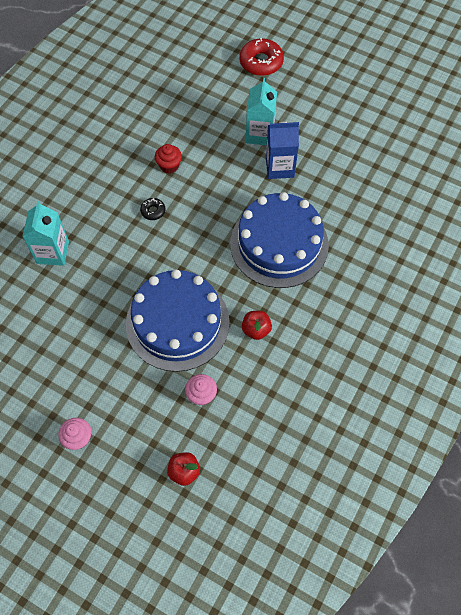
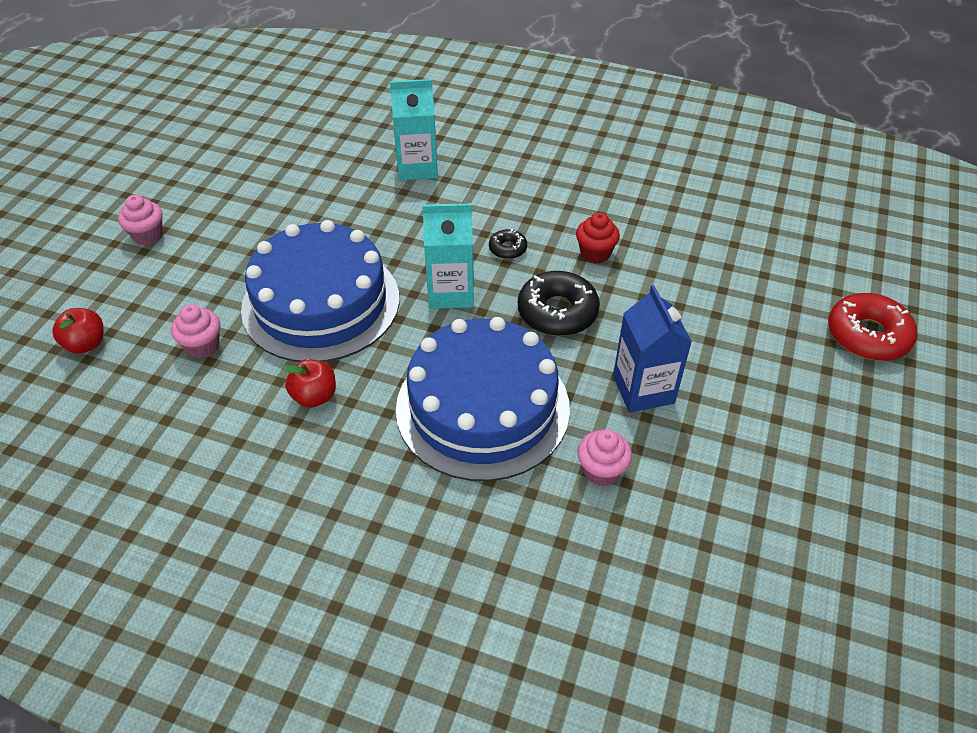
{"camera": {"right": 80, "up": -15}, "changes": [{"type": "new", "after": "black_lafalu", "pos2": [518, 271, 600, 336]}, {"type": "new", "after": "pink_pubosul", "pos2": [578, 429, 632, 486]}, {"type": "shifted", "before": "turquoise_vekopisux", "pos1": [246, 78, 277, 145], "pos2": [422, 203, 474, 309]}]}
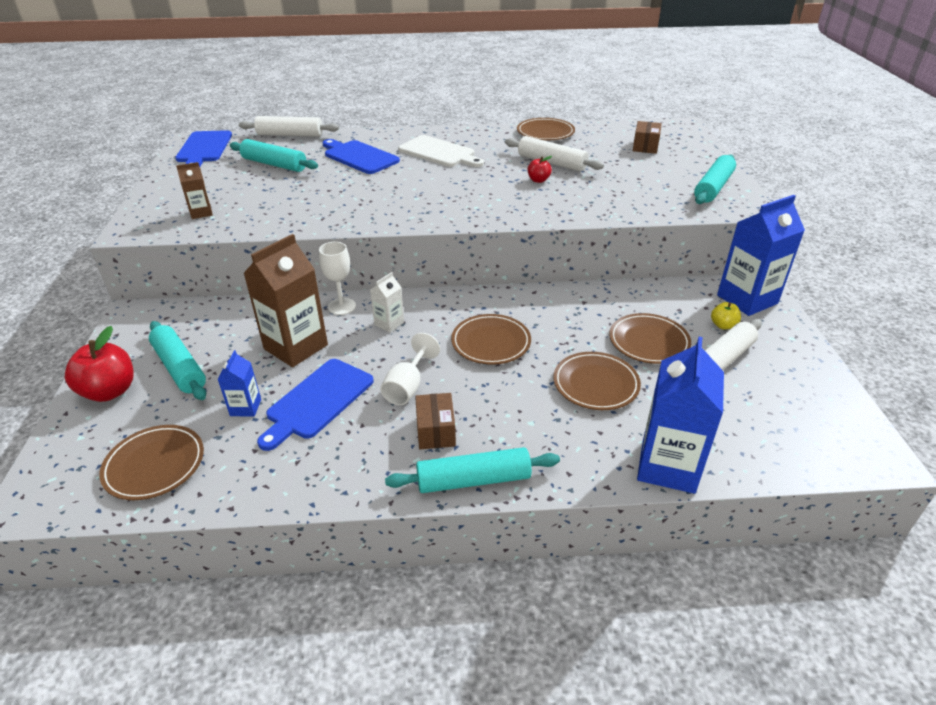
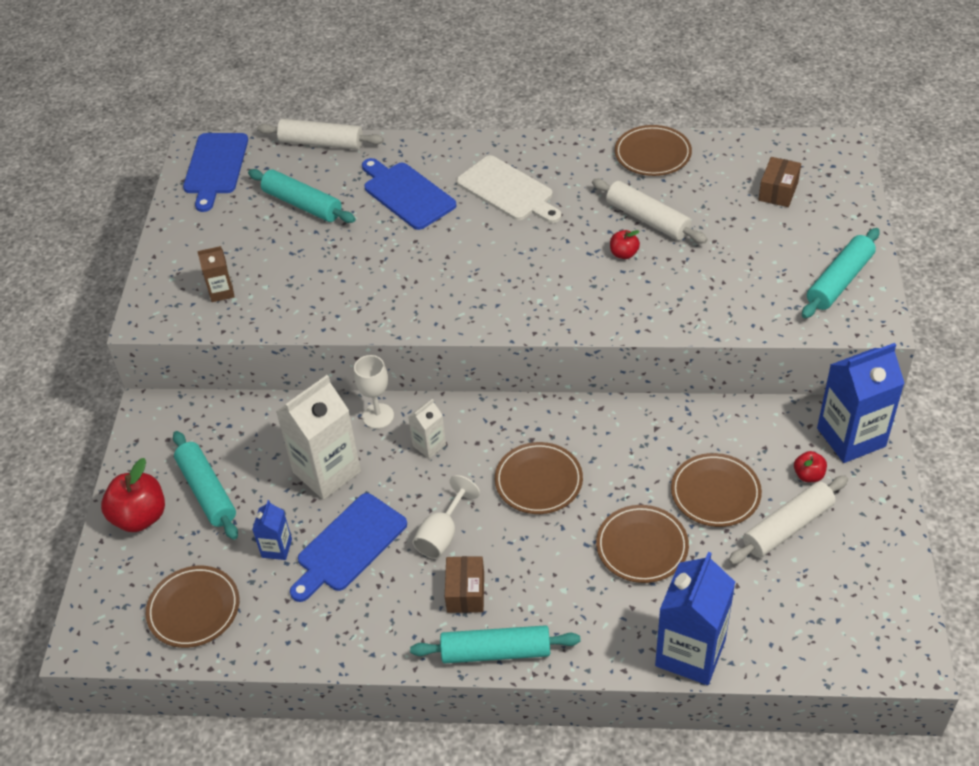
{"camera": {"right": 10, "up": 10}, "changes": [{"type": "repainted", "before": "brown_vekopisux", "after": "white_vekopisux", "pos1": [243, 234, 328, 367], "pos2": [276, 375, 361, 500]}, {"type": "repainted", "before": "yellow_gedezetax", "after": "red_gedezetax", "pos1": [711, 302, 741, 329], "pos2": [794, 451, 827, 482]}]}
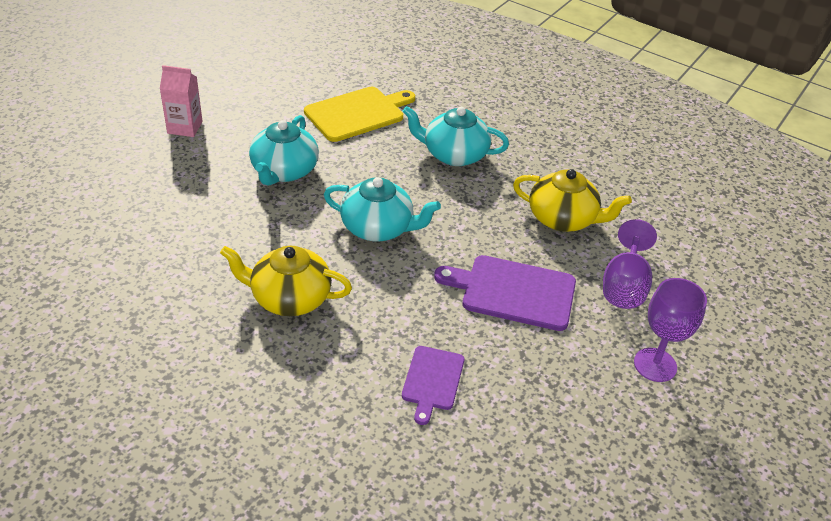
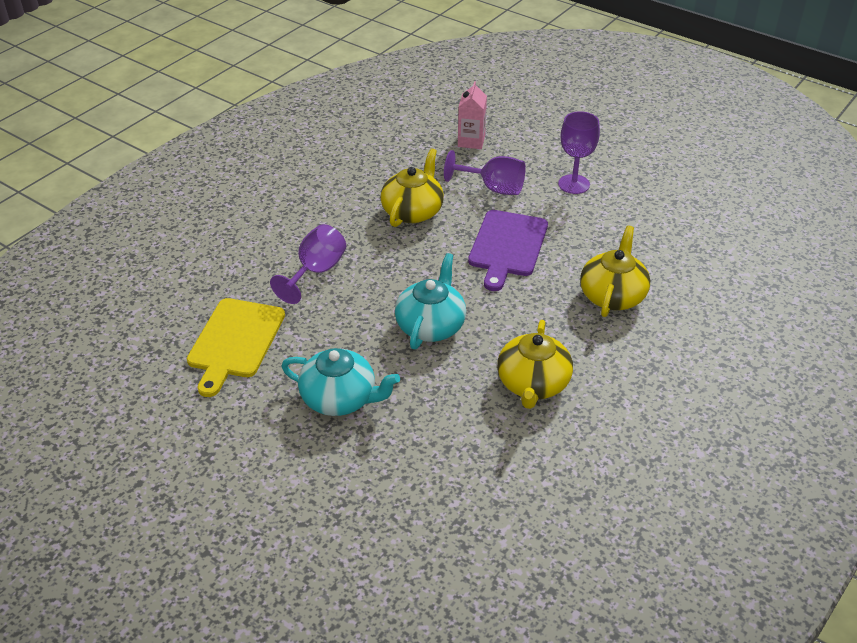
{"camera": {"right": -85, "up": 0}, "changes": [{"type": "shifted", "before": "pink_vekopisux", "pos1": [160, 65, 203, 137], "pos2": [458, 81, 487, 149]}, {"type": "swapped", "before": "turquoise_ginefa", "after": "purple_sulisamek", "pos1": [402, 106, 509, 166], "pos2": [270, 224, 346, 304]}, {"type": "swapped", "before": "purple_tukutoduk", "after": "yellow_ginefa", "pos1": [402, 346, 464, 425], "pos2": [580, 225, 650, 317]}, {"type": "rotated", "before": "yellow_tukutoduk", "pos1": [304, 87, 415, 142], "pos2": [187, 298, 285, 397], "turn": -135}]}
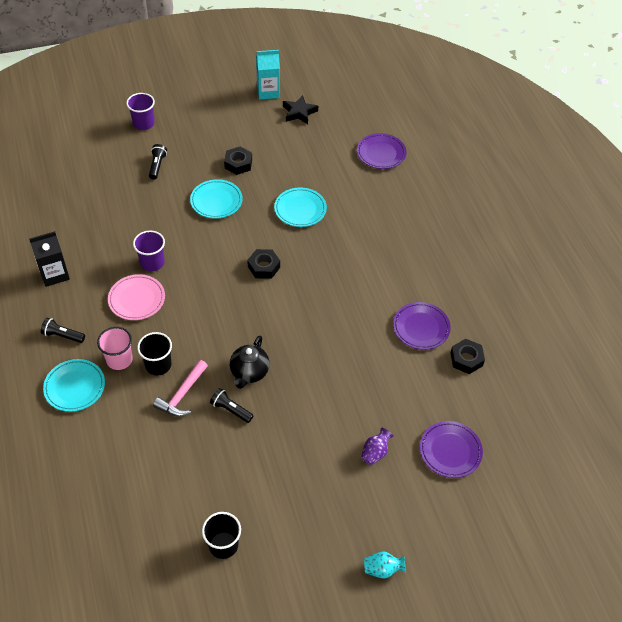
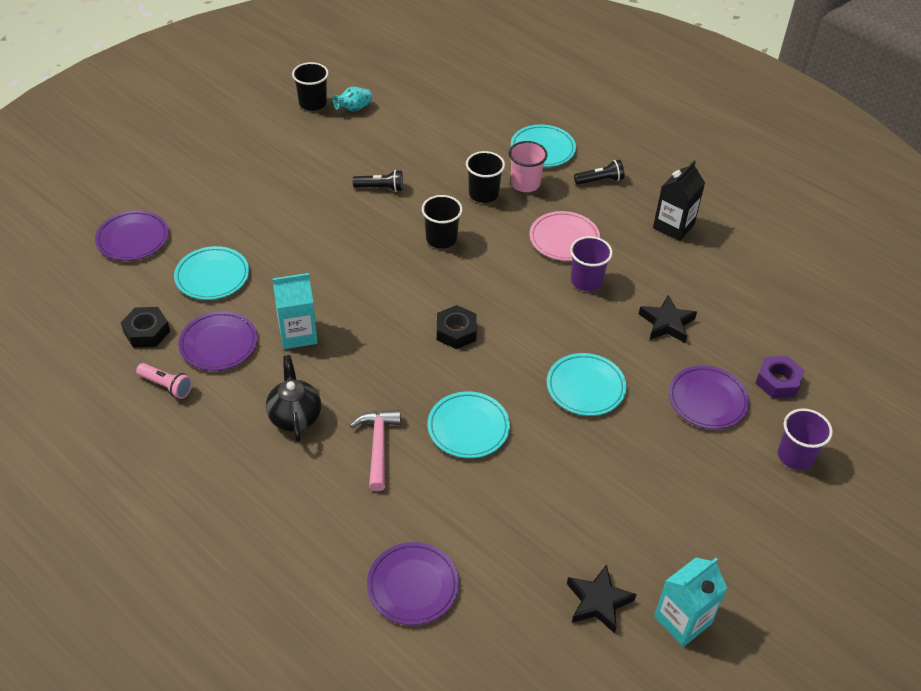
{"camera": {"right": 150, "up": -5}, "changes": [{"type": "gone", "before": "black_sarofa", "pos1": [224, 147, 252, 175]}, {"type": "gone", "before": "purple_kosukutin", "pos1": [361, 428, 393, 465]}, {"type": "new", "after": "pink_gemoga", "pos2": [136, 363, 192, 399]}, {"type": "new", "after": "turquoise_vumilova", "pos2": [174, 246, 249, 300]}, {"type": "new", "after": "turquoise_vekopisux", "pos2": [272, 273, 318, 349]}, {"type": "new", "after": "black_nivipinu", "pos2": [422, 195, 463, 249]}, {"type": "new", "after": "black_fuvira", "pos2": [639, 295, 697, 343]}, {"type": "new", "after": "purple_sarofa", "pos2": [756, 356, 805, 398]}, {"type": "shifted", "before": "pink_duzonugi", "pos1": [153, 360, 208, 417], "pos2": [350, 410, 401, 491]}, {"type": "shifted", "before": "black_ginefa", "pos1": [230, 336, 270, 389], "pos2": [266, 355, 321, 442]}, {"type": "shifted", "before": "turquoise_kosukutin", "pos1": [364, 551, 405, 579], "pos2": [332, 87, 372, 111]}, {"type": "swapped", "before": "black_gemoga", "after": "purple_vumilova", "pos1": [149, 144, 167, 180], "pos2": [669, 365, 750, 429]}]}
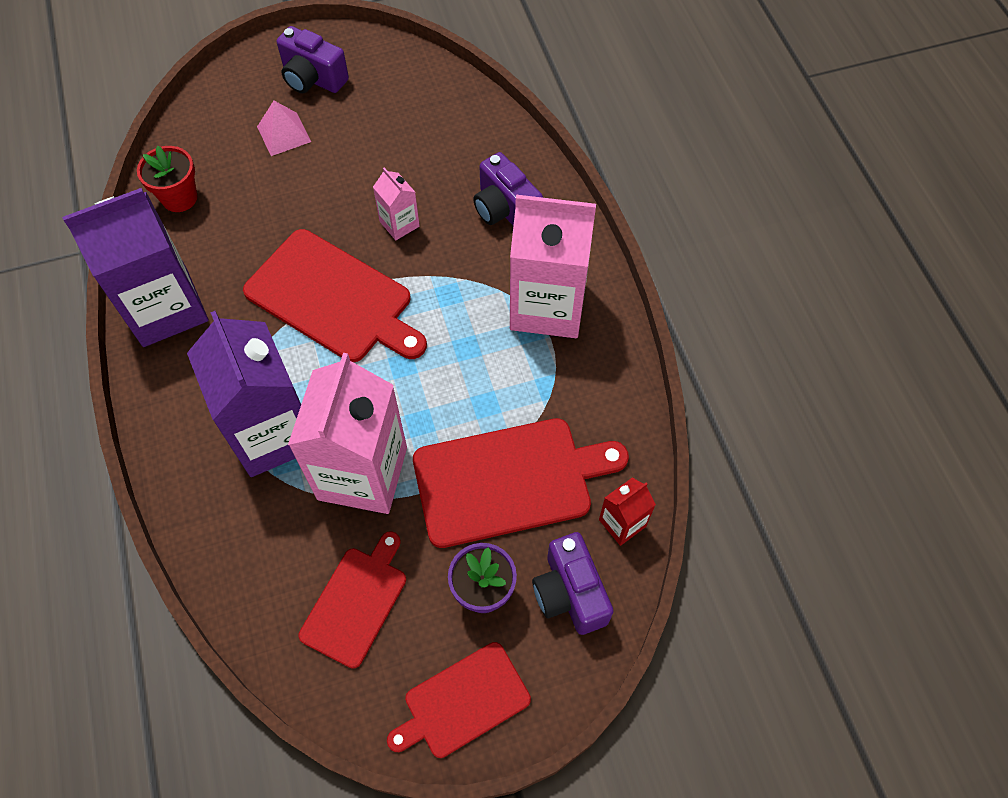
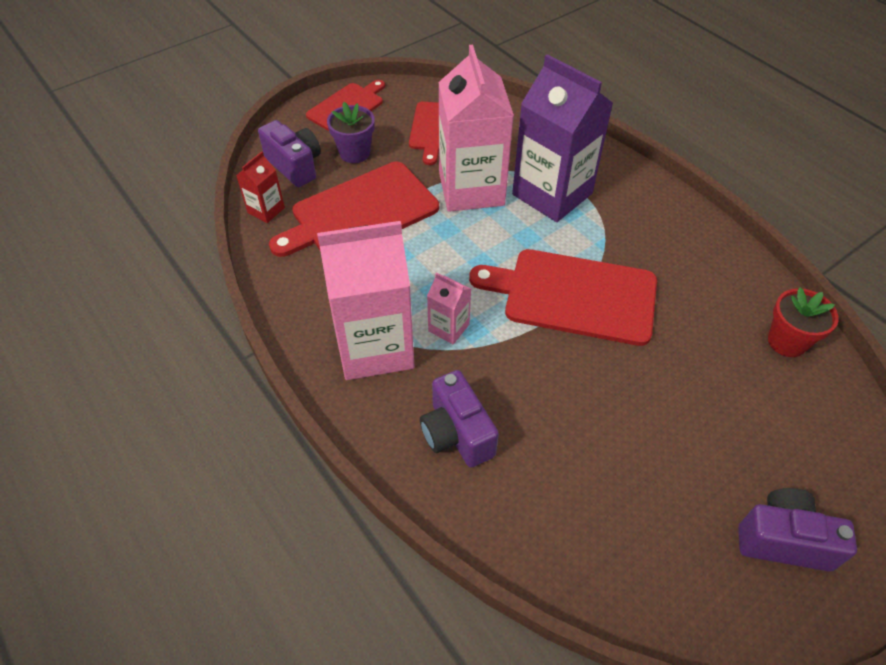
{"camera": {"right": 160, "up": -10}, "changes": [{"type": "gone", "before": "purple_vekopisux", "pos1": [62, 188, 209, 347]}, {"type": "gone", "before": "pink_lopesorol", "pos1": [257, 101, 311, 156]}, {"type": "shifted", "before": "pink_vekopisux", "pos1": [373, 168, 420, 240], "pos2": [427, 273, 471, 344]}, {"type": "rotated", "before": "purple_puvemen", "pos1": [473, 152, 543, 225], "pos2": [420, 370, 499, 468], "turn": -150}]}
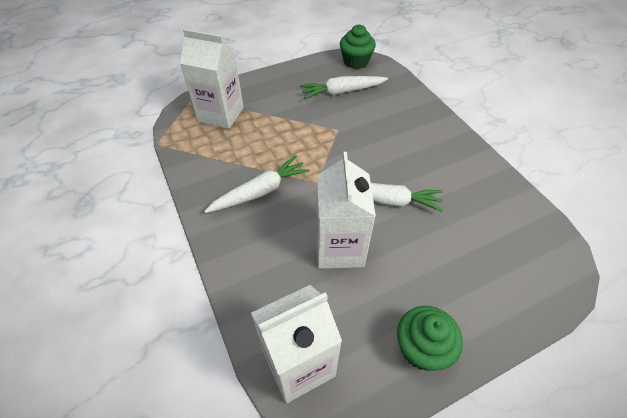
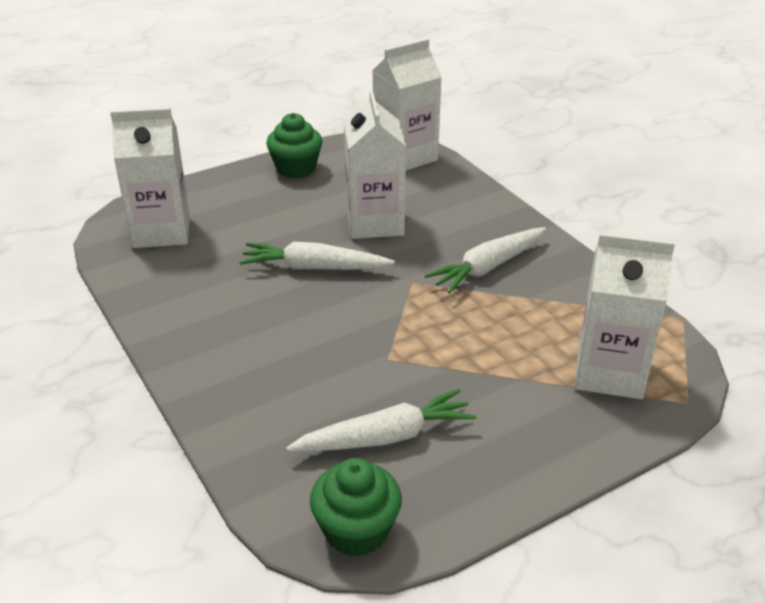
{"camera": {"right": 175, "up": -15}, "changes": [{"type": "new", "after": "white_vekopisux", "pos2": [110, 108, 190, 248]}]}
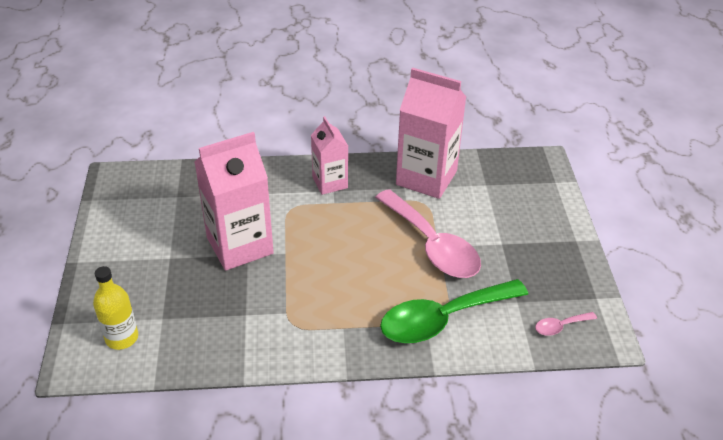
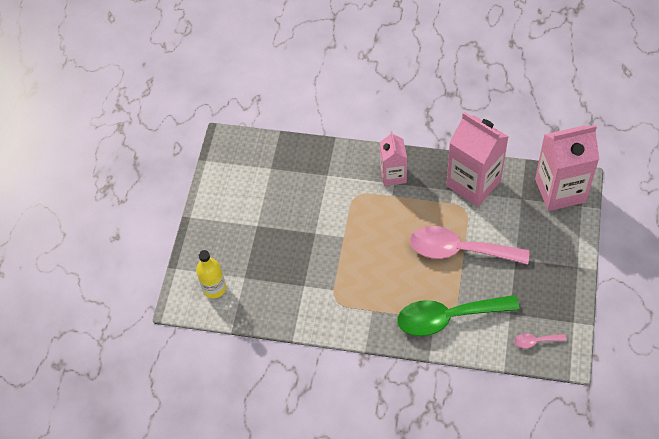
{"camera": {"right": 20, "up": 15}, "changes": [{"type": "shifted", "before": "pink_vekopisux", "pos1": [194, 132, 274, 271], "pos2": [535, 125, 599, 211]}, {"type": "rotated", "before": "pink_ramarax", "pos1": [375, 189, 481, 278], "pos2": [410, 226, 530, 265], "turn": 120}]}
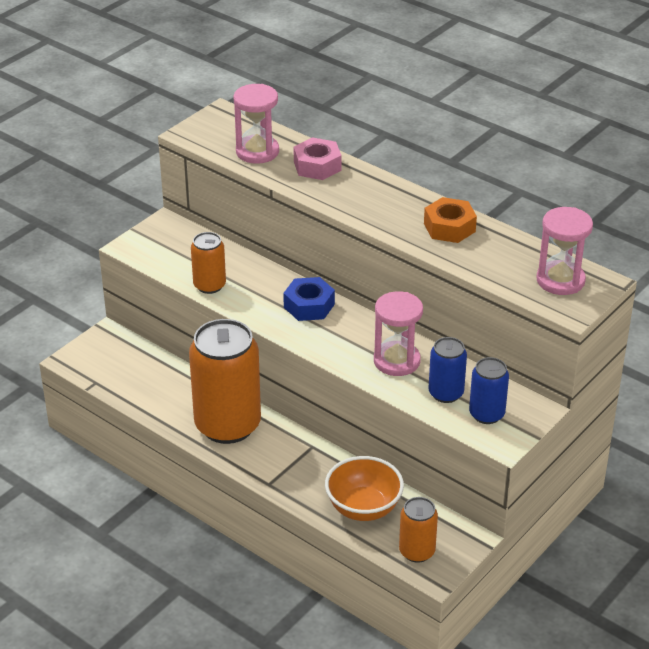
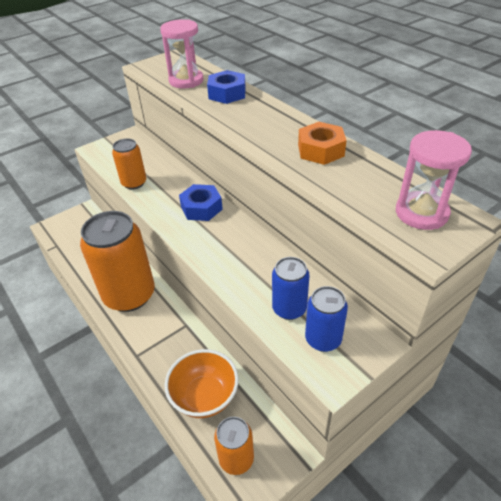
{"camera": {"right": 15, "up": 5}, "changes": [{"type": "gone", "before": "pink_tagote", "pos1": [374, 291, 423, 376]}, {"type": "repainted", "before": "pink_sarofa", "after": "blue_sarofa", "pos1": [294, 137, 342, 180], "pos2": [207, 70, 246, 104]}]}
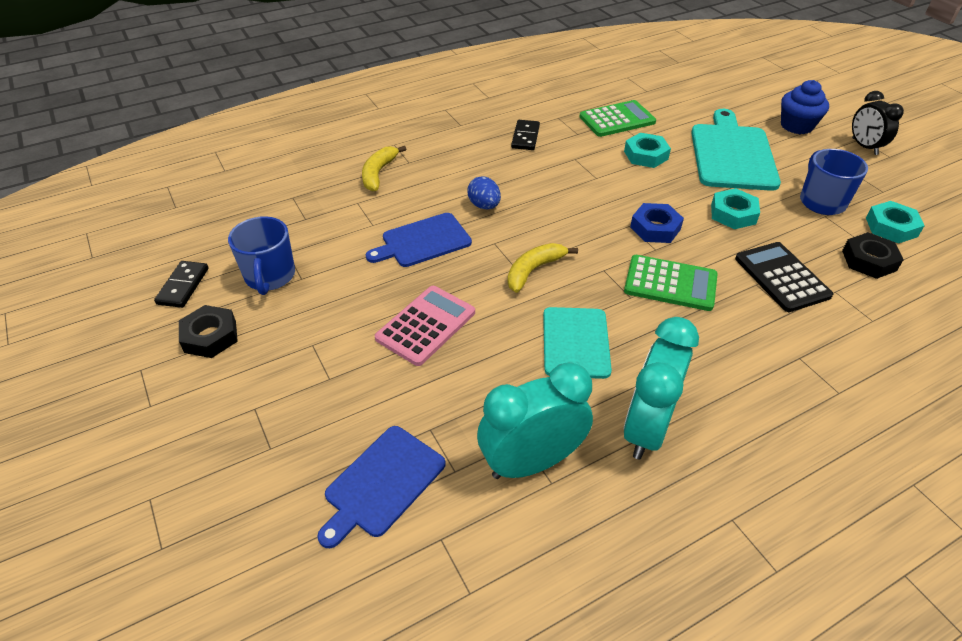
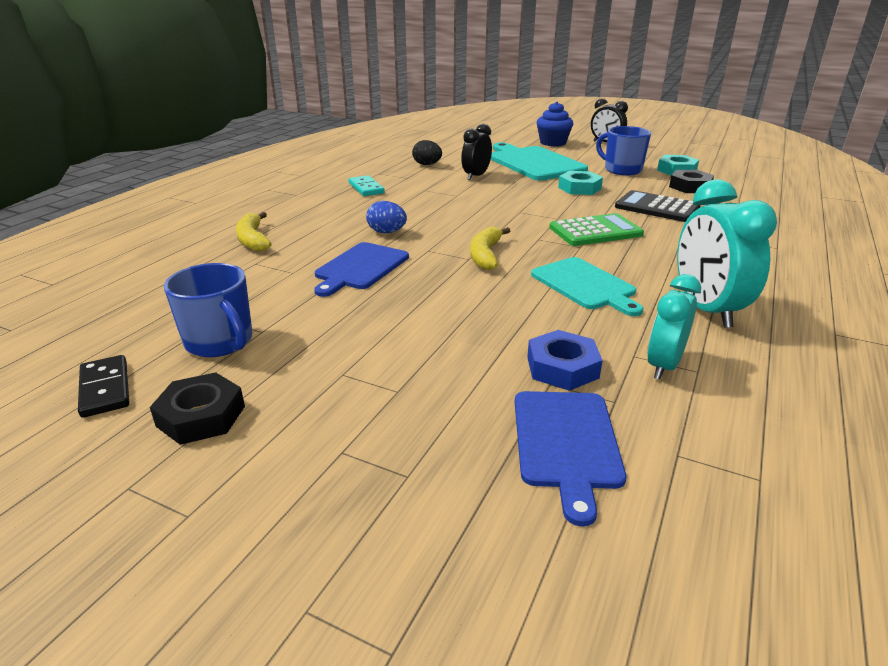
{"camera": {"right": -35, "up": -15}, "changes": [{"type": "gone", "before": "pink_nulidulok", "pos1": [375, 286, 475, 366]}, {"type": "shifted", "before": "blue_sarofa", "pos1": [630, 203, 684, 243], "pos2": [527, 330, 603, 391]}, {"type": "swapped", "before": "green_nulidulok", "after": "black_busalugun", "pos1": [579, 100, 656, 137], "pos2": [412, 140, 442, 165]}, {"type": "swapped", "before": "turquoise_sarofa", "after": "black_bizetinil", "pos1": [624, 133, 671, 168], "pos2": [461, 124, 492, 180]}, {"type": "repainted", "before": "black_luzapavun", "after": "turquoise_luzapavun", "pos1": [511, 120, 540, 150], "pos2": [348, 175, 385, 196]}, {"type": "scaled", "before": "turquoise_bizetinil", "pos1": [477, 362, 593, 479], "pos2": [647, 274, 701, 380], "scale": 0.64}]}
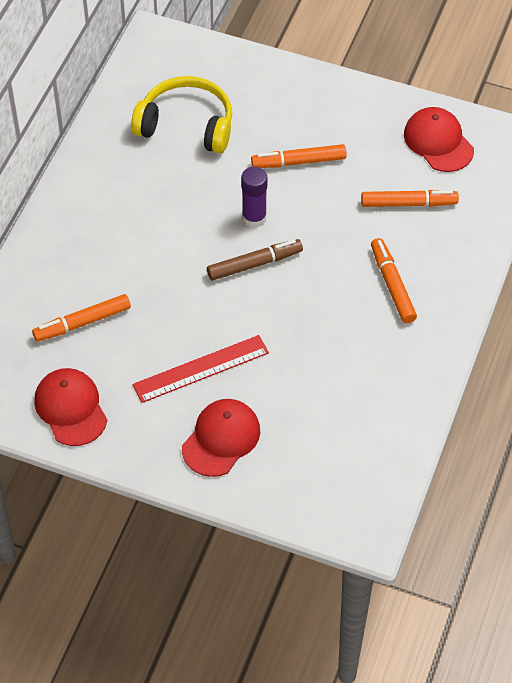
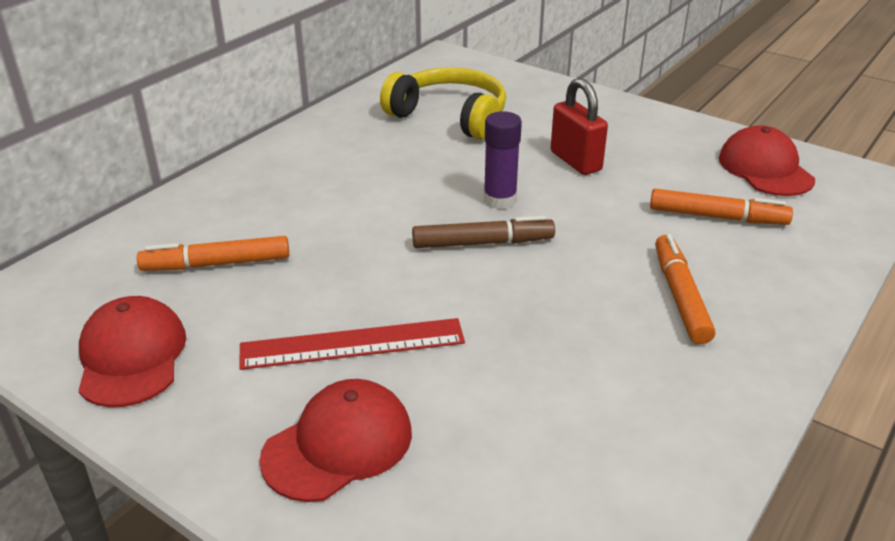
{"camera": {"right": 15, "up": -20}, "changes": [{"type": "swapped", "before": "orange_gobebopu", "after": "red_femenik", "pos1": [251, 144, 347, 168], "pos2": [551, 78, 608, 175]}]}
